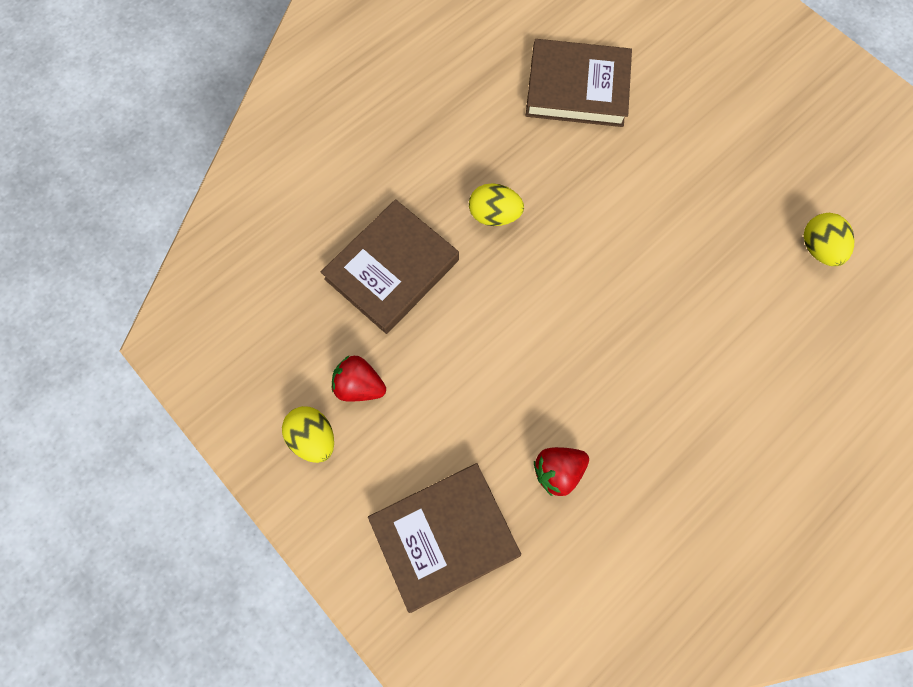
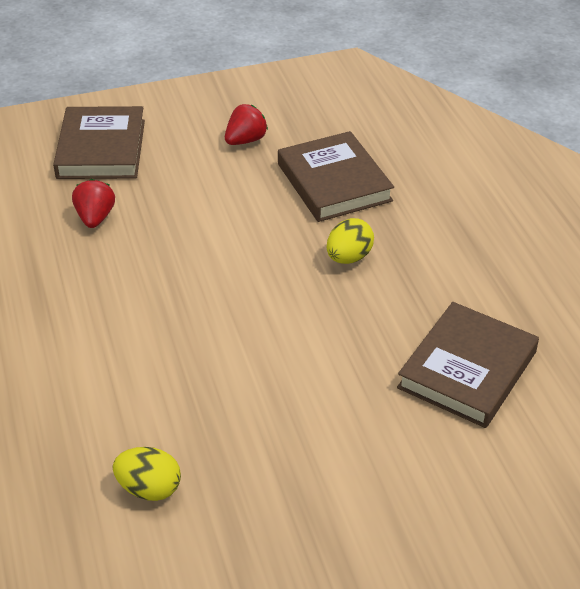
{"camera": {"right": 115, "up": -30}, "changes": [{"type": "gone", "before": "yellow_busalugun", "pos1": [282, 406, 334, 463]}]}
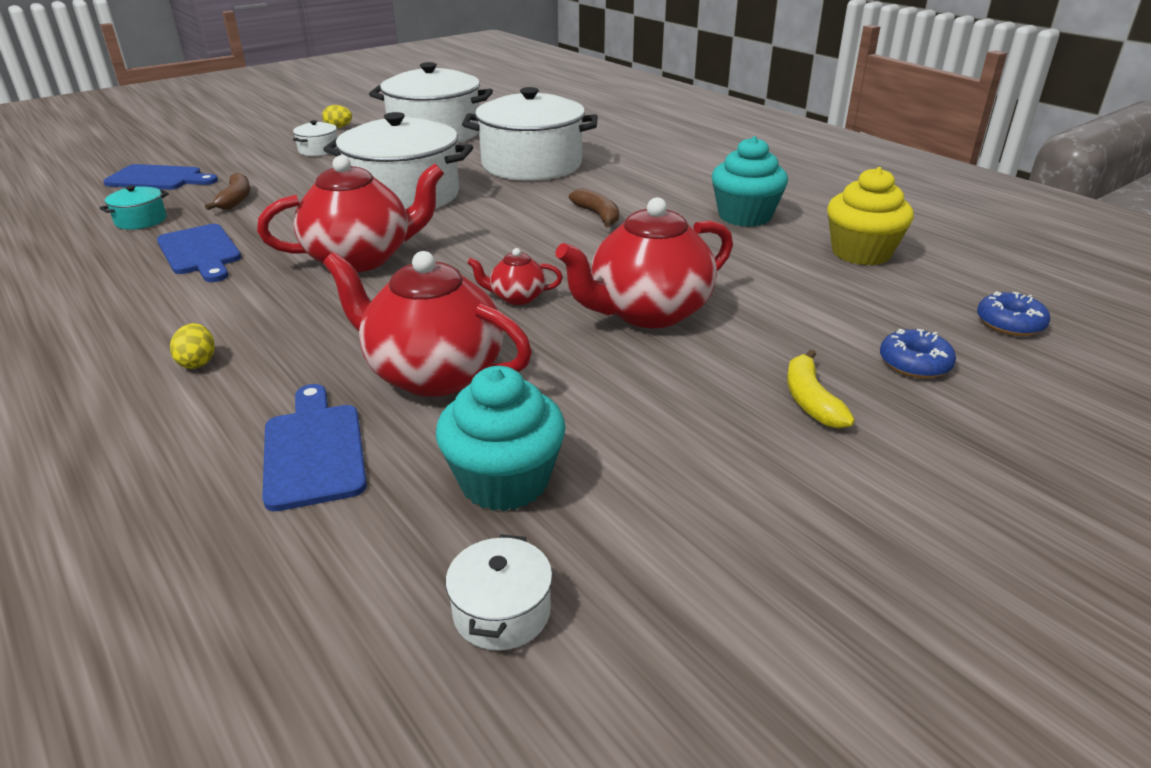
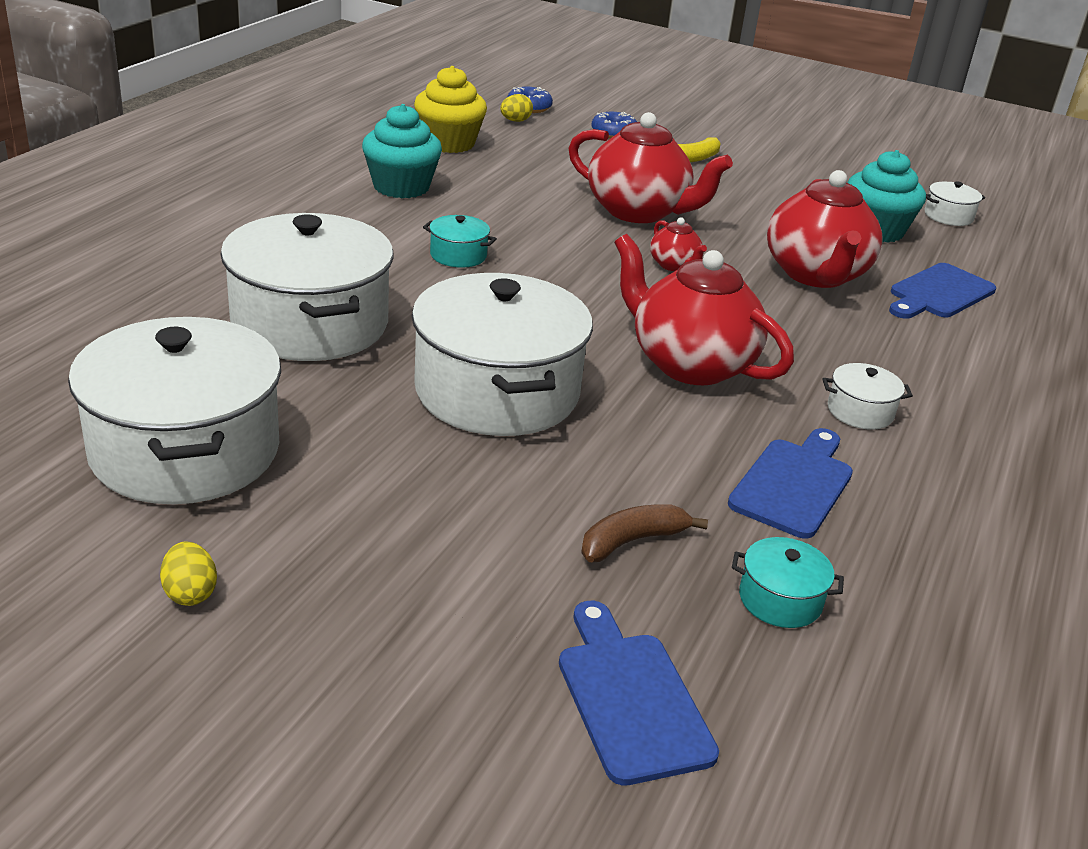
{"camera": {"right": -120, "up": 0}, "changes": [{"type": "shifted", "before": "yellow_busalugun", "pos1": [170, 323, 215, 369], "pos2": [500, 94, 533, 122]}, {"type": "shifted", "before": "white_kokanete", "pos1": [293, 120, 337, 156], "pos2": [822, 363, 913, 430]}, {"type": "swapped", "before": "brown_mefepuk", "after": "turquoise_kokanete", "pos1": [569, 188, 619, 228], "pos2": [423, 215, 497, 268]}]}
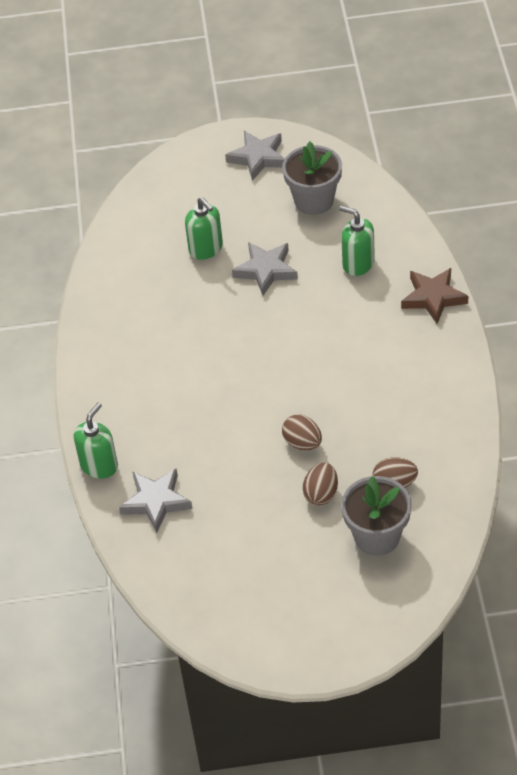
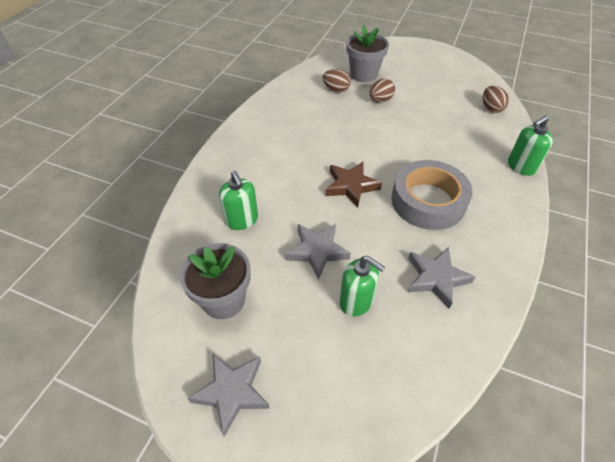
{"camera": {"right": -155, "up": 0}, "changes": [{"type": "new", "after": "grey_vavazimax", "pos2": [391, 160, 473, 230]}, {"type": "shifted", "before": "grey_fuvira", "pos1": [119, 468, 192, 533], "pos2": [408, 247, 475, 309]}, {"type": "shifted", "before": "brown_busalugun", "pos1": [282, 415, 322, 450], "pos2": [483, 86, 509, 113]}, {"type": "shifted", "before": "brown_fuvira", "pos1": [401, 268, 468, 324], "pos2": [325, 162, 382, 208]}, {"type": "rotated", "before": "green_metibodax", "pos1": [185, 197, 223, 260], "pos2": [340, 256, 385, 317], "turn": 135}]}
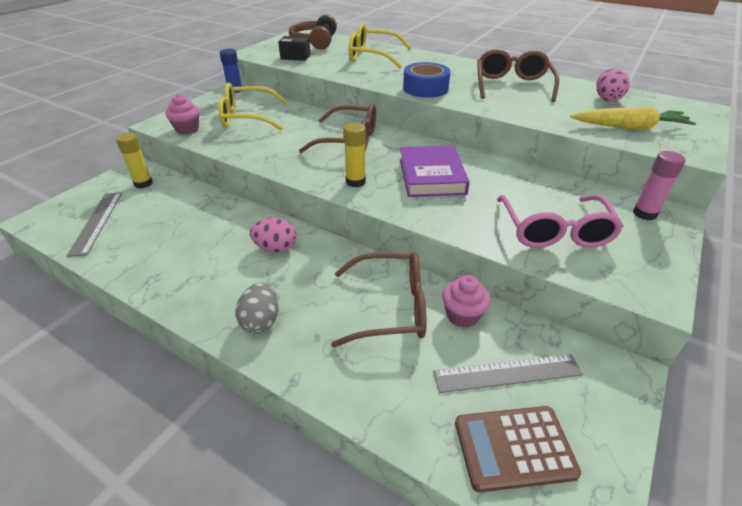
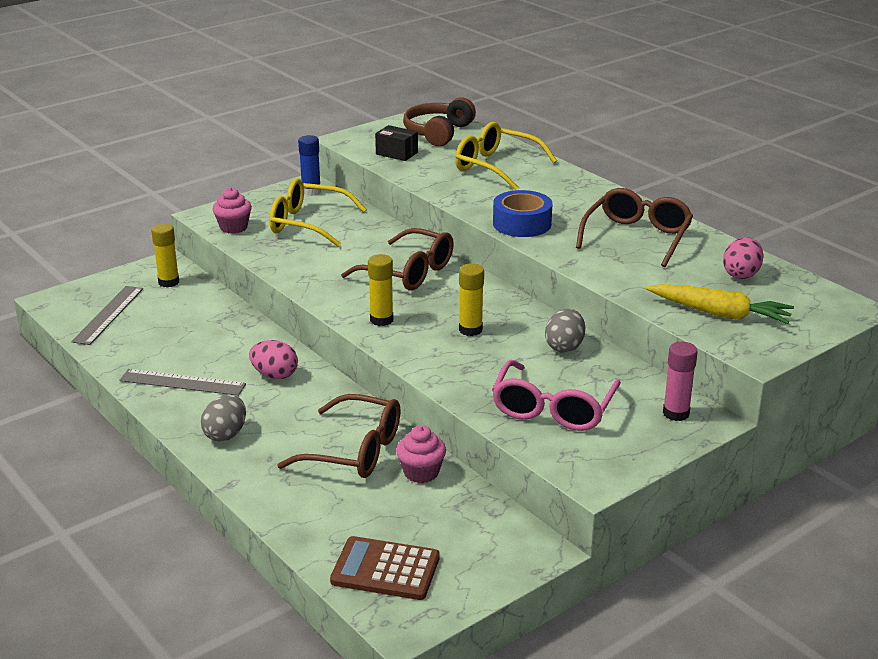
{"camera": {"right": 20, "up": -10}, "changes": [{"type": "new", "after": "grey_busalugun", "pos2": [545, 309, 585, 353]}, {"type": "shifted", "before": "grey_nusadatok", "pos1": [433, 354, 583, 393], "pos2": [119, 369, 246, 396]}, {"type": "swapped", "before": "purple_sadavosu", "after": "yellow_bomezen", "pos1": [400, 145, 470, 197], "pos2": [459, 264, 484, 336]}]}
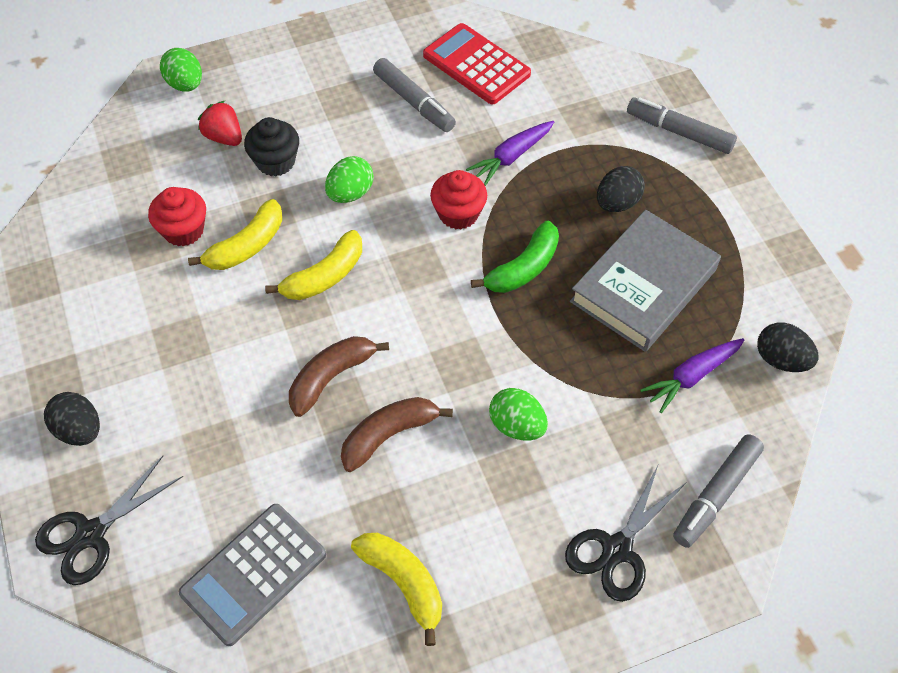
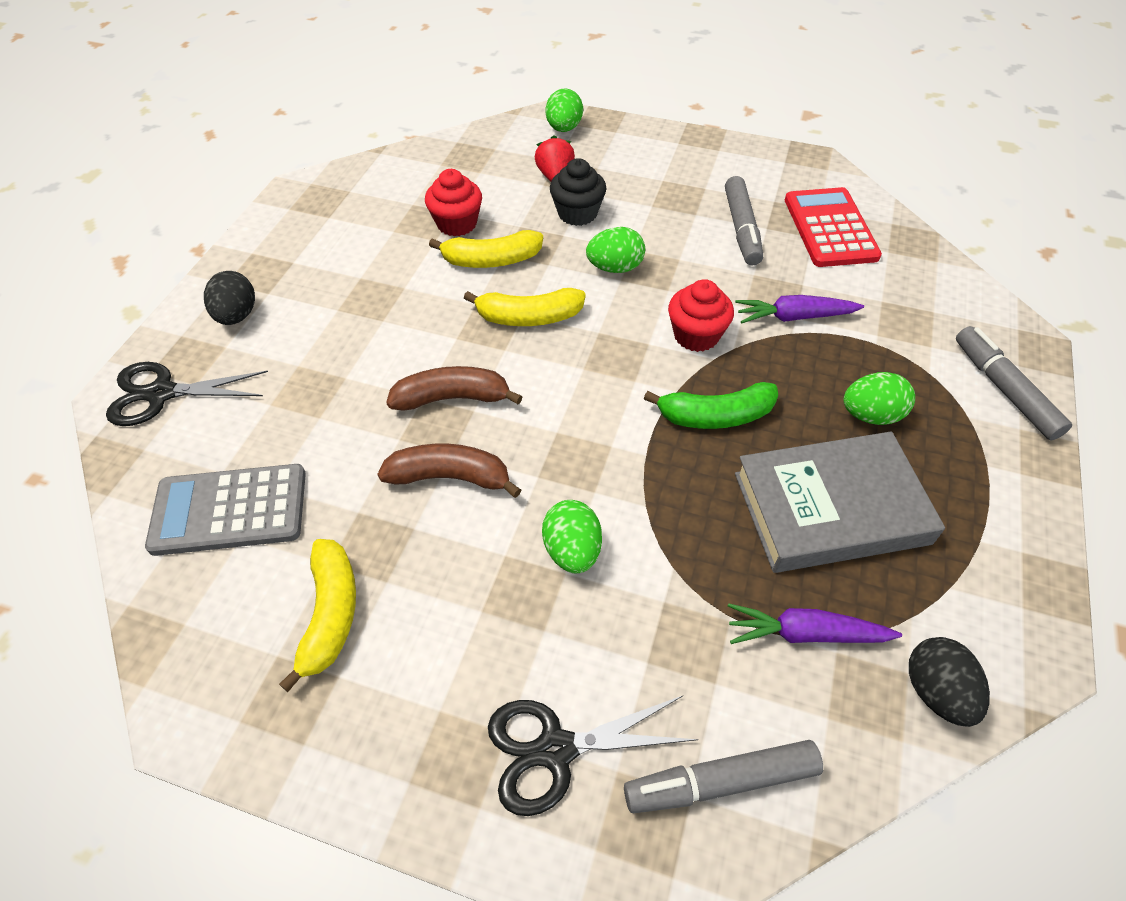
{"camera": {"right": 40, "up": -5}, "changes": [{"type": "repainted", "before": "black_busalugun", "after": "green_busalugun", "pos1": [597, 166, 645, 212], "pos2": [844, 372, 915, 425]}]}
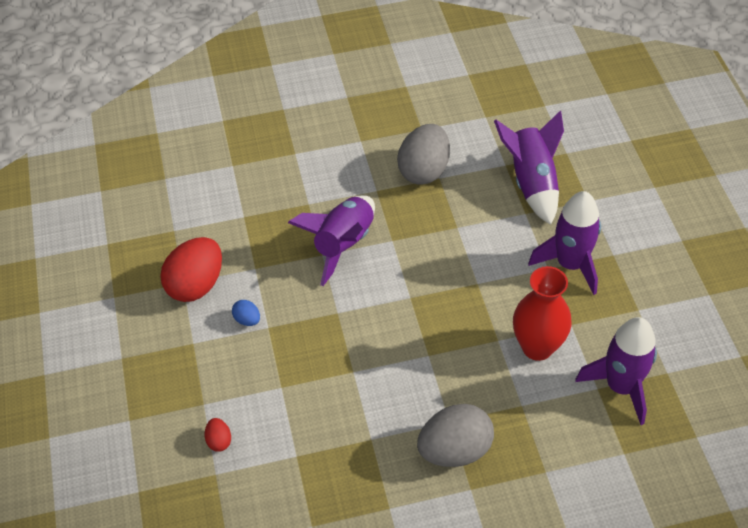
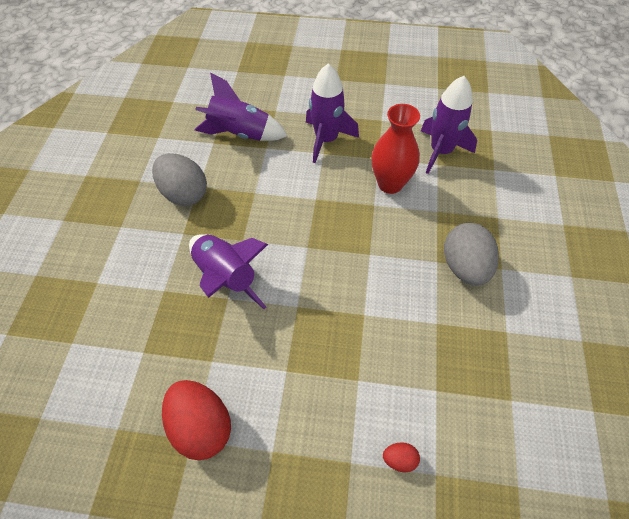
{"camera": {"right": -70, "up": 5}, "changes": [{"type": "gone", "before": "blue_busalugun", "pos1": [232, 300, 260, 326]}]}
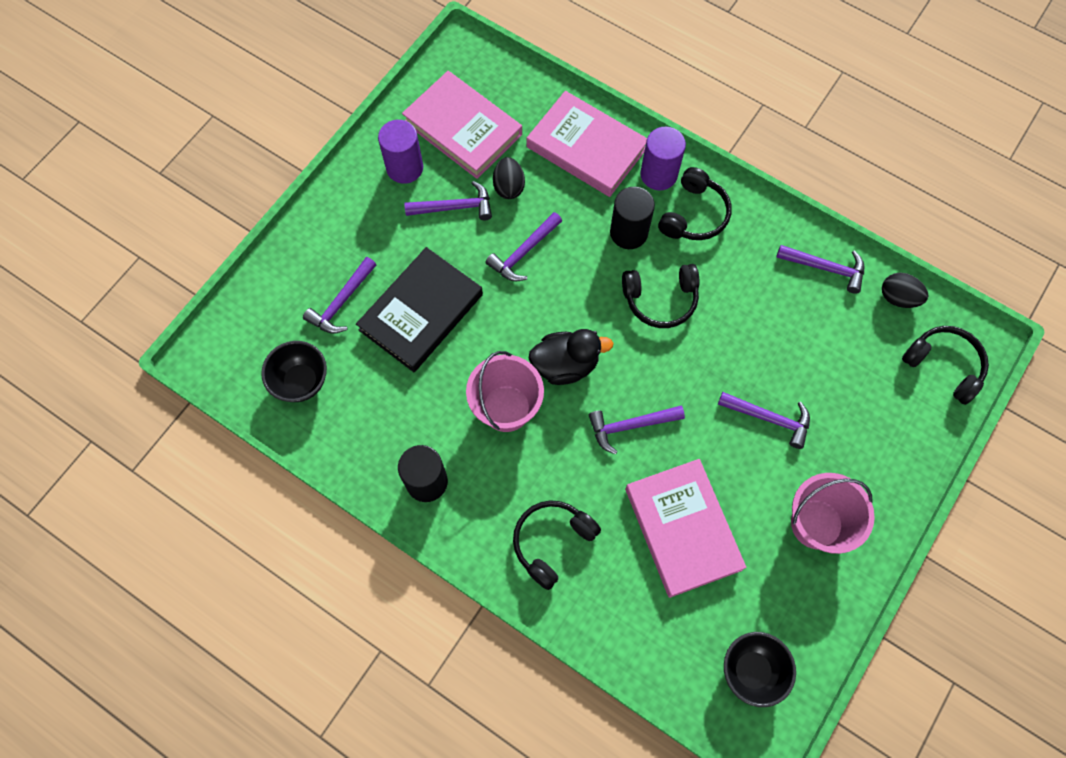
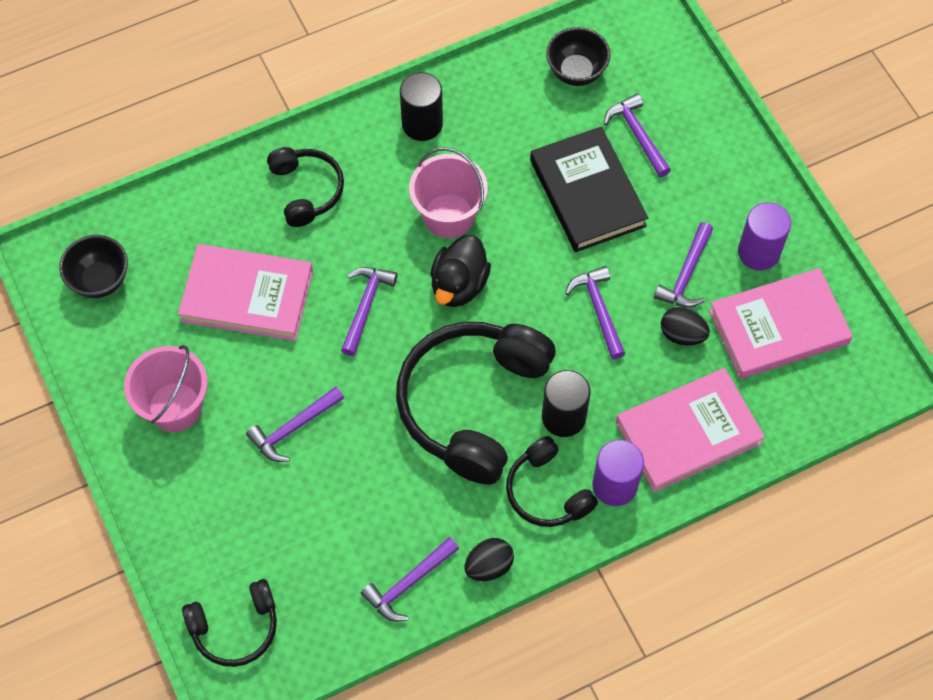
{"camera": {"right": 120, "up": -5}, "changes": [{"type": "shifted", "before": "black_busalugun", "pos1": [882, 273, 928, 308], "pos2": [465, 538, 514, 581]}, {"type": "scaled", "before": "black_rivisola", "pos1": [622, 264, 699, 328], "pos2": [396, 322, 556, 485], "scale": 1.87}]}
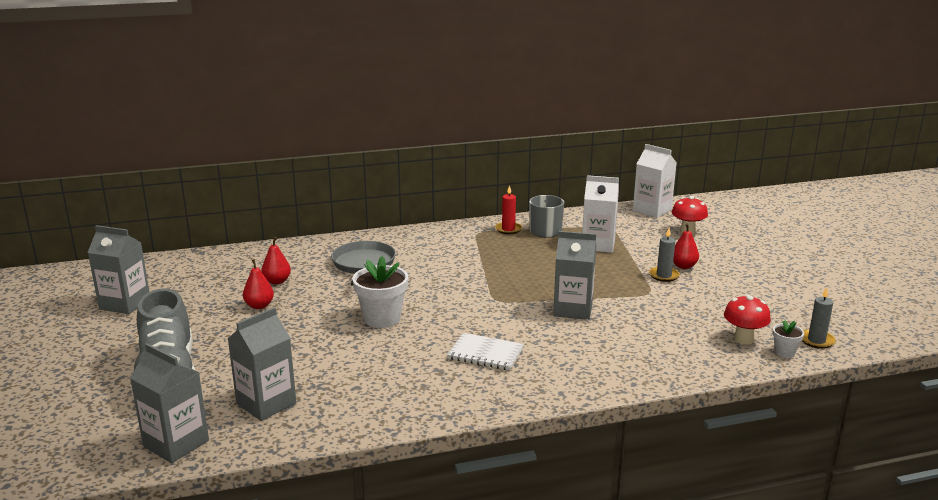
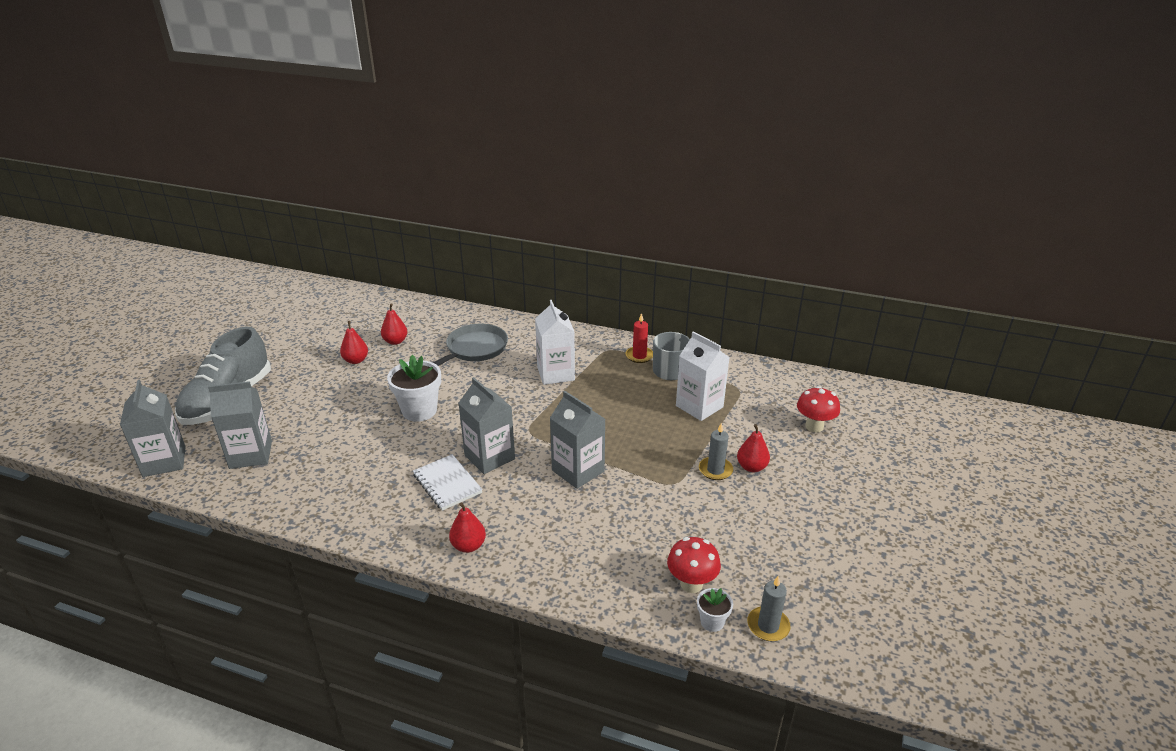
{"camera": {"right": 35, "up": 10}, "changes": [{"type": "new", "after": "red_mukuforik", "pos2": [449, 502, 486, 553]}, {"type": "shifted", "before": "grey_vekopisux", "pos1": [87, 225, 149, 314], "pos2": [458, 377, 515, 474]}, {"type": "shifted", "before": "white_vekopisux", "pos1": [633, 144, 676, 218], "pos2": [535, 300, 575, 385]}]}
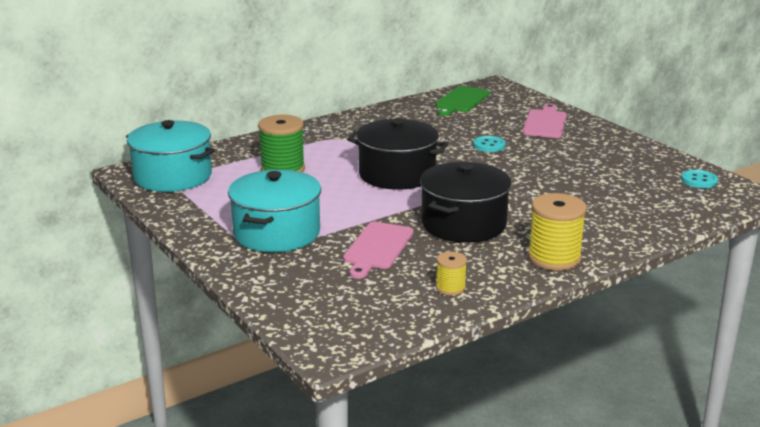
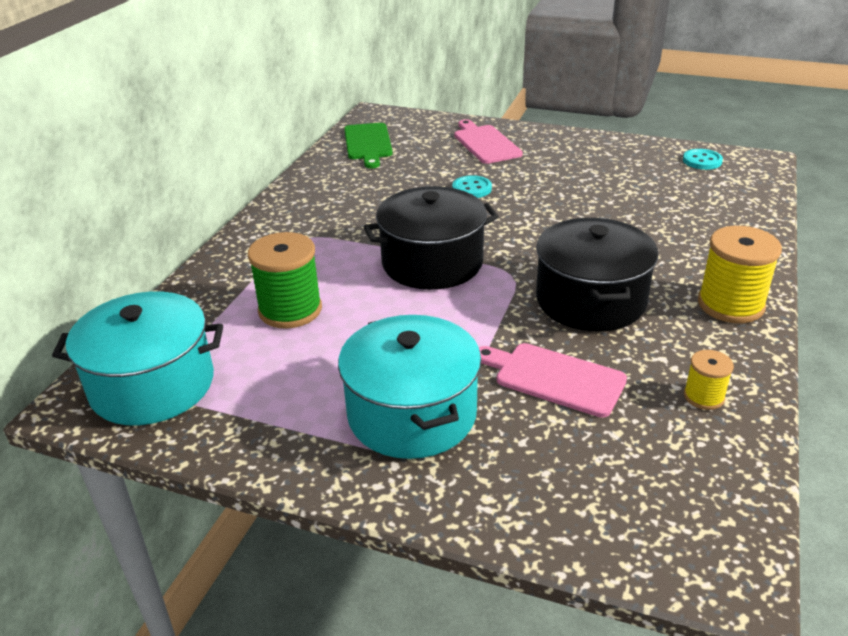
{"camera": {"right": -35, "up": 10}, "changes": [{"type": "rotated", "before": "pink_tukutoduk", "pos1": [343, 222, 414, 279], "pos2": [479, 343, 627, 418], "turn": 135}]}
